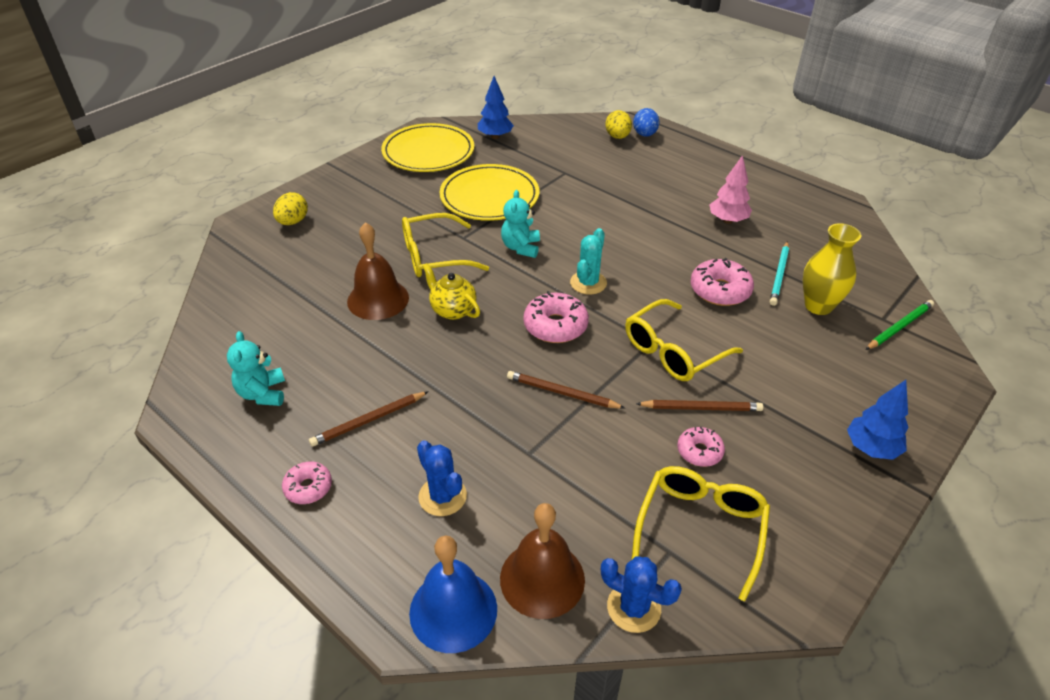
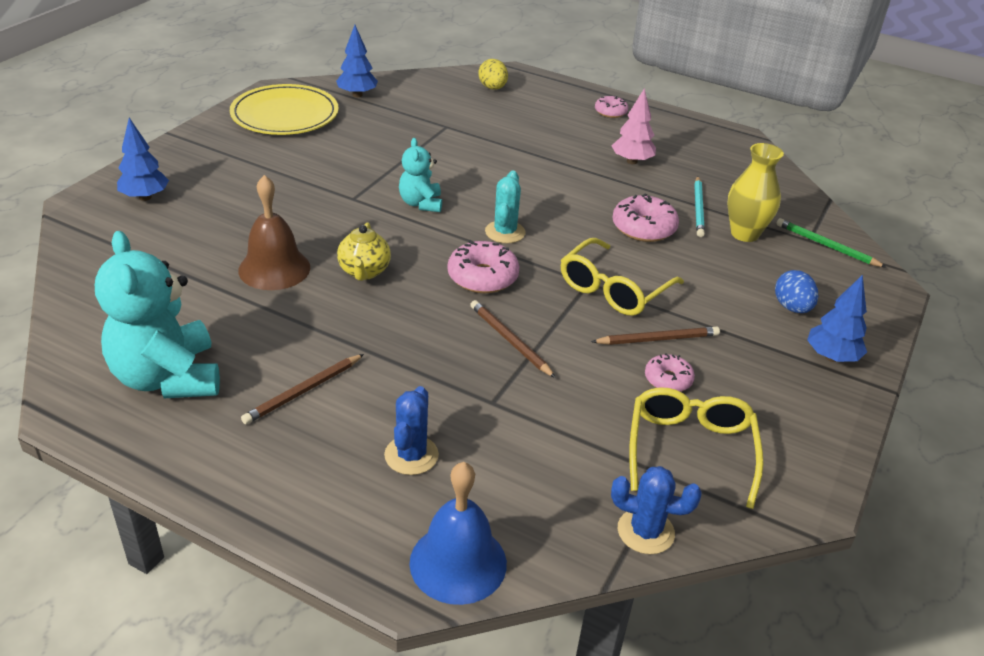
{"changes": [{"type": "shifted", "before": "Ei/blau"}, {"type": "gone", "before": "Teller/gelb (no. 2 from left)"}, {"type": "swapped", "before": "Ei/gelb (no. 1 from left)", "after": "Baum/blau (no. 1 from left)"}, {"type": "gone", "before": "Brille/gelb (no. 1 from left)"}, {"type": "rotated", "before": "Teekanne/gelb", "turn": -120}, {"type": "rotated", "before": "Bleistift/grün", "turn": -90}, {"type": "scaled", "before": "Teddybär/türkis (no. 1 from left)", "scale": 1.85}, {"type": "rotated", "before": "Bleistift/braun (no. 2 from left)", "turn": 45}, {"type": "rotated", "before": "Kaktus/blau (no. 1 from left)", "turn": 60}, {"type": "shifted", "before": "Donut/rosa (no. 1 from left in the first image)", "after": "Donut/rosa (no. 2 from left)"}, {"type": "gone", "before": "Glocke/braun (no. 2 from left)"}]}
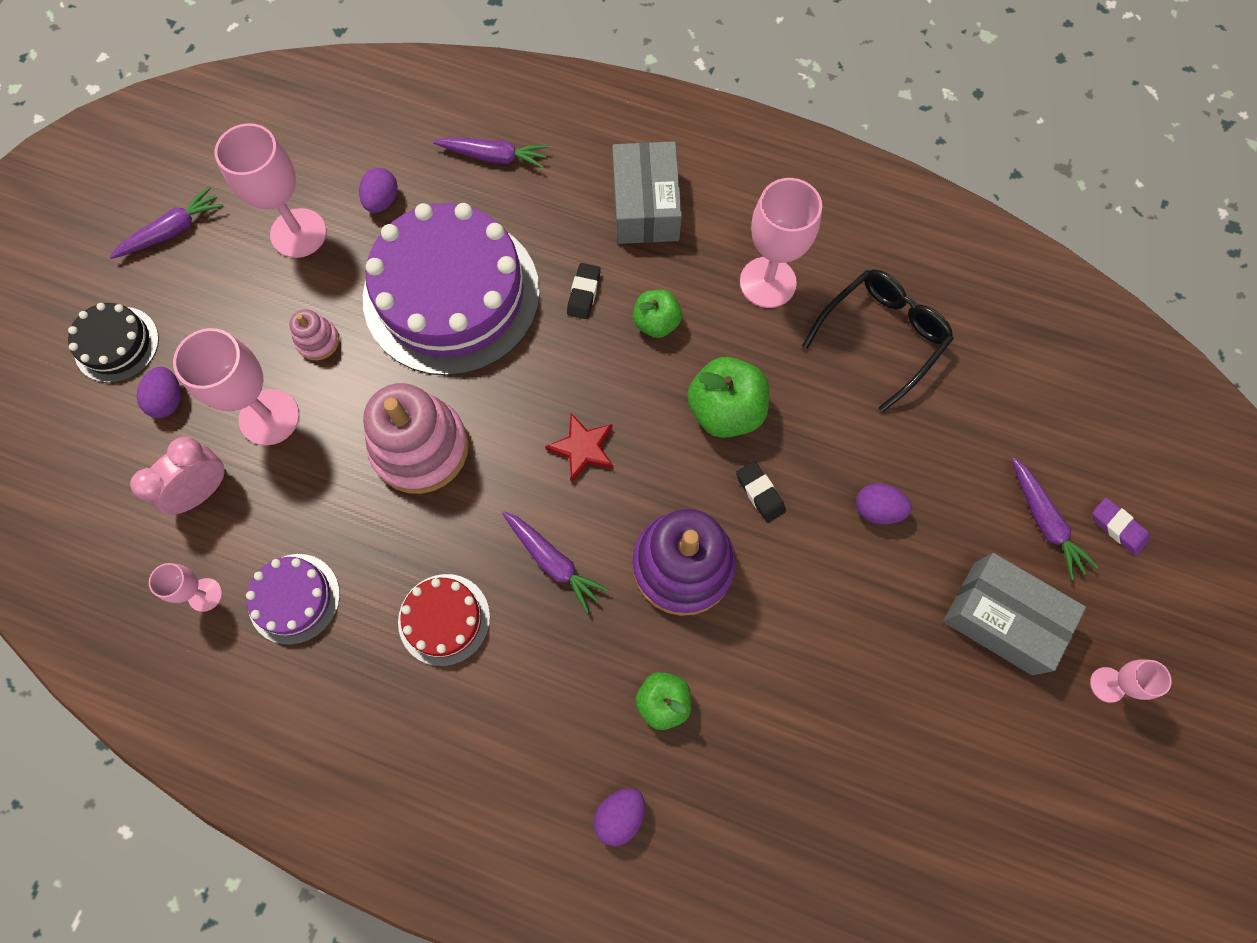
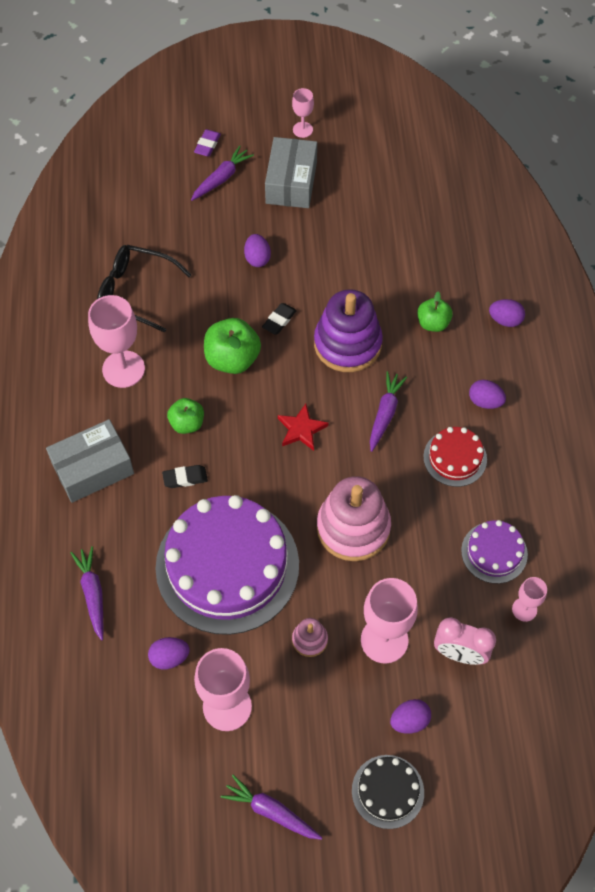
{"changes": [{"type": "new", "after": "Ei/lila (no. 4 from left)"}]}
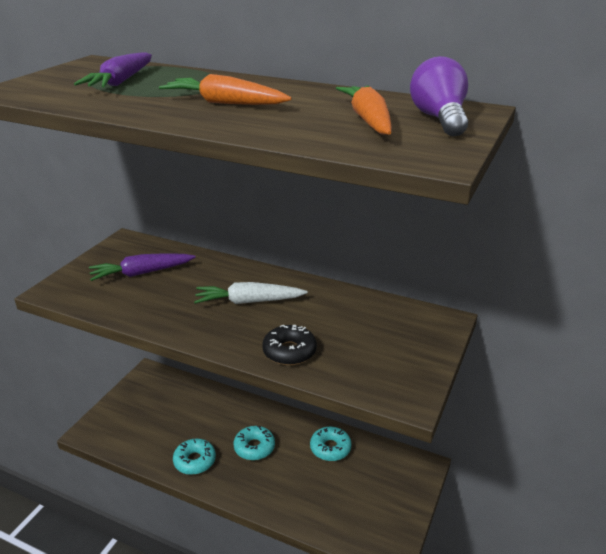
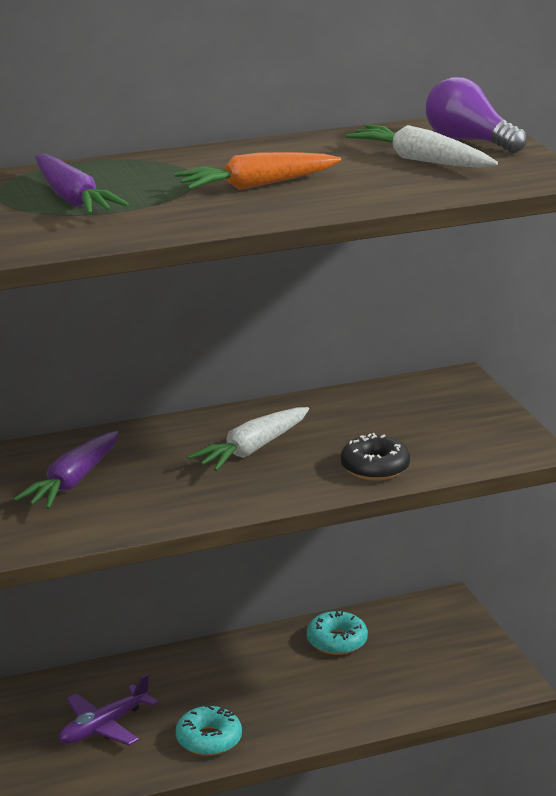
{"changes": [{"type": "repainted", "before": "Karotte/orange (no. 2 from left)", "after": "Karotte/weiß (no. 2 from left)"}, {"type": "gone", "before": "Donut/türkis (no. 2 from left)"}, {"type": "new", "after": "Flugzeug/lila"}]}
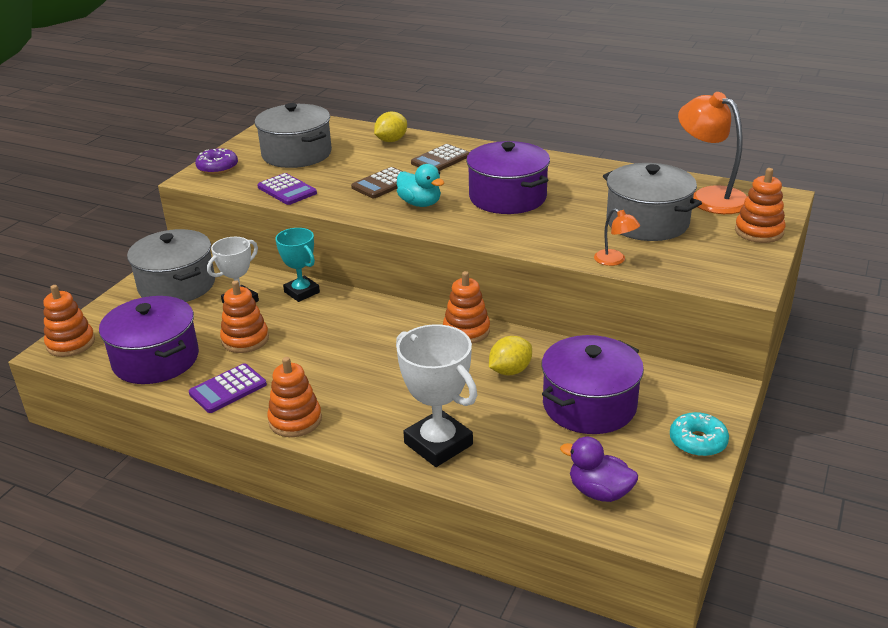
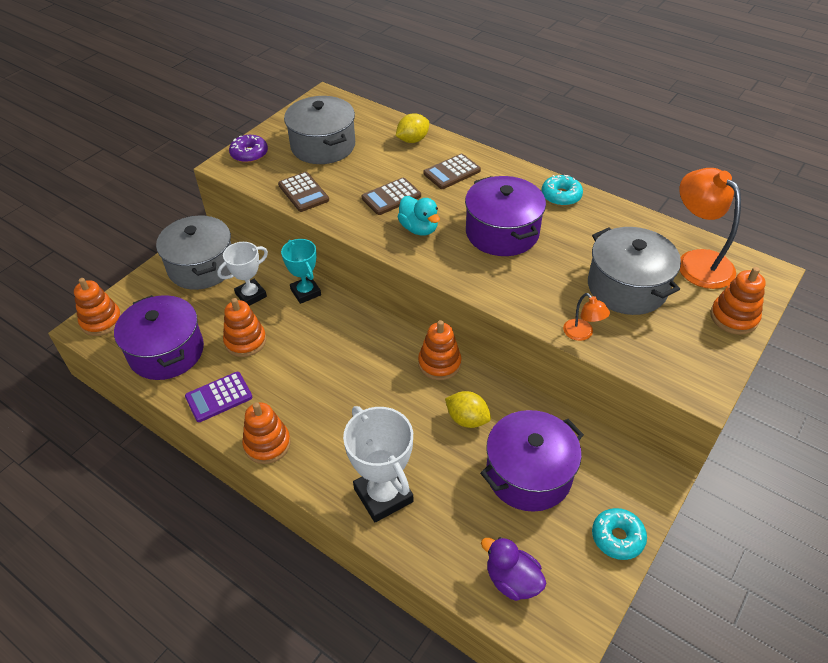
{"changes": [{"type": "repainted", "before": "Taschenrechner/lila (no. 2 from left)", "after": "Taschenrechner/braun (no. 1 from left)"}, {"type": "rotated", "before": "Zitrone/gelb (no. 2 from left)", "turn": 60}, {"type": "new", "after": "Donut/türkis (no. 1 from left)"}]}
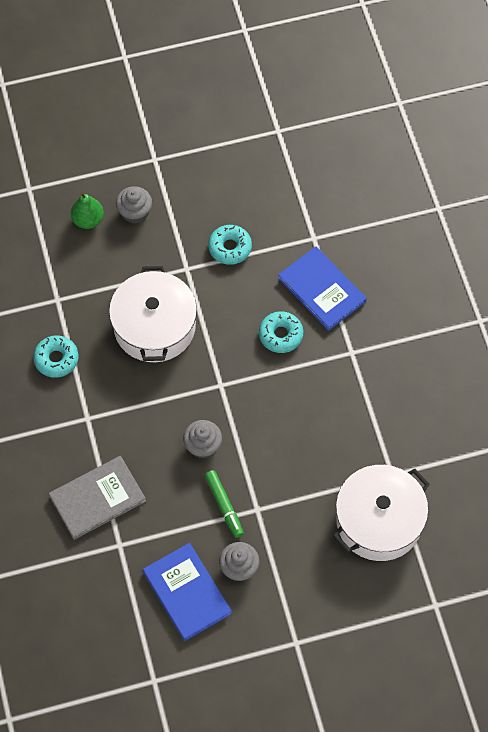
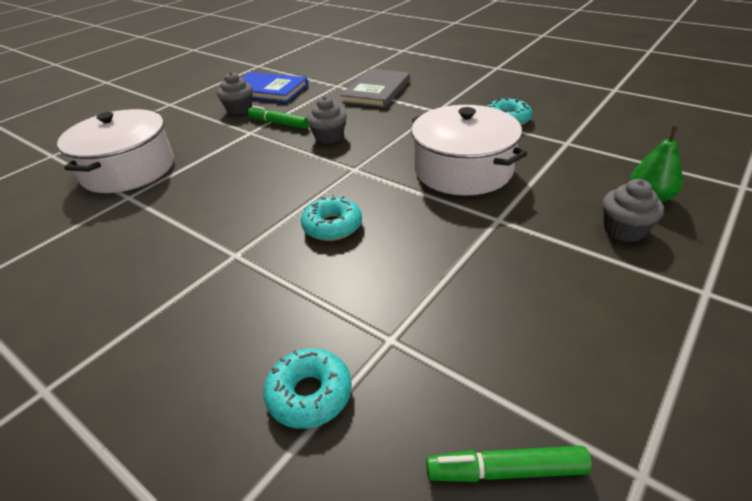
{"changes": [{"type": "shifted", "before": "Donut/türkis (no. 2 from left in the first image)", "after": "Donut/türkis (no. 1 from left)"}, {"type": "gone", "before": "Buch/blau (no. 2 from left)"}, {"type": "new", "after": "Filzstift/grün (no. 2 from left)"}]}
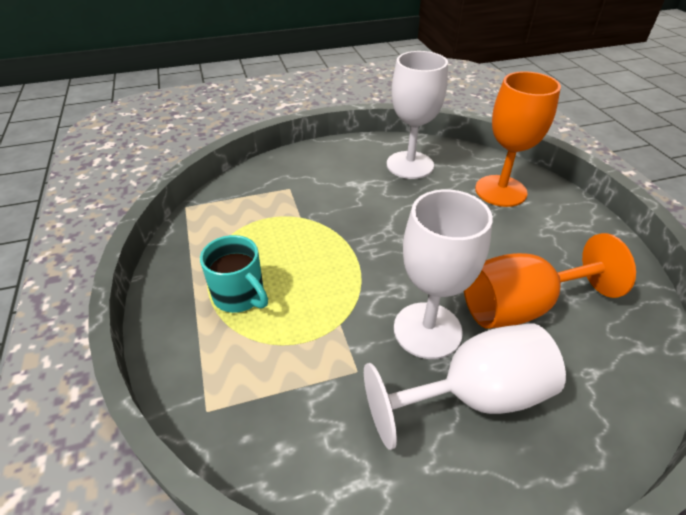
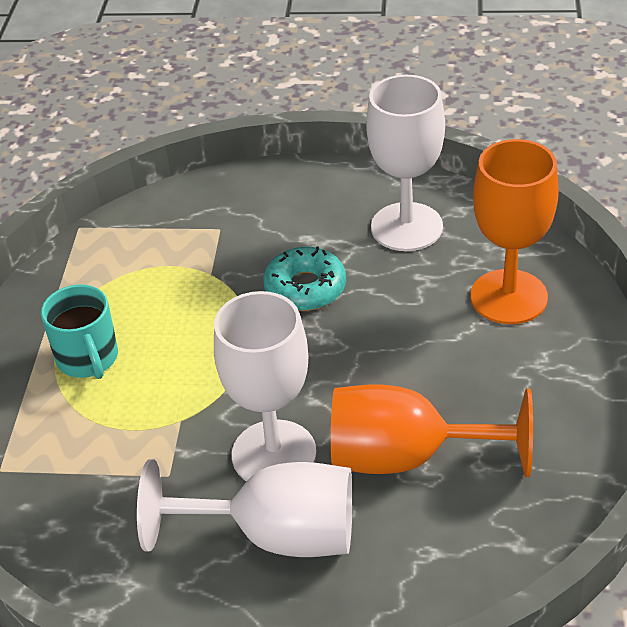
{"changes": [{"type": "new", "after": "Donut/türkis"}]}
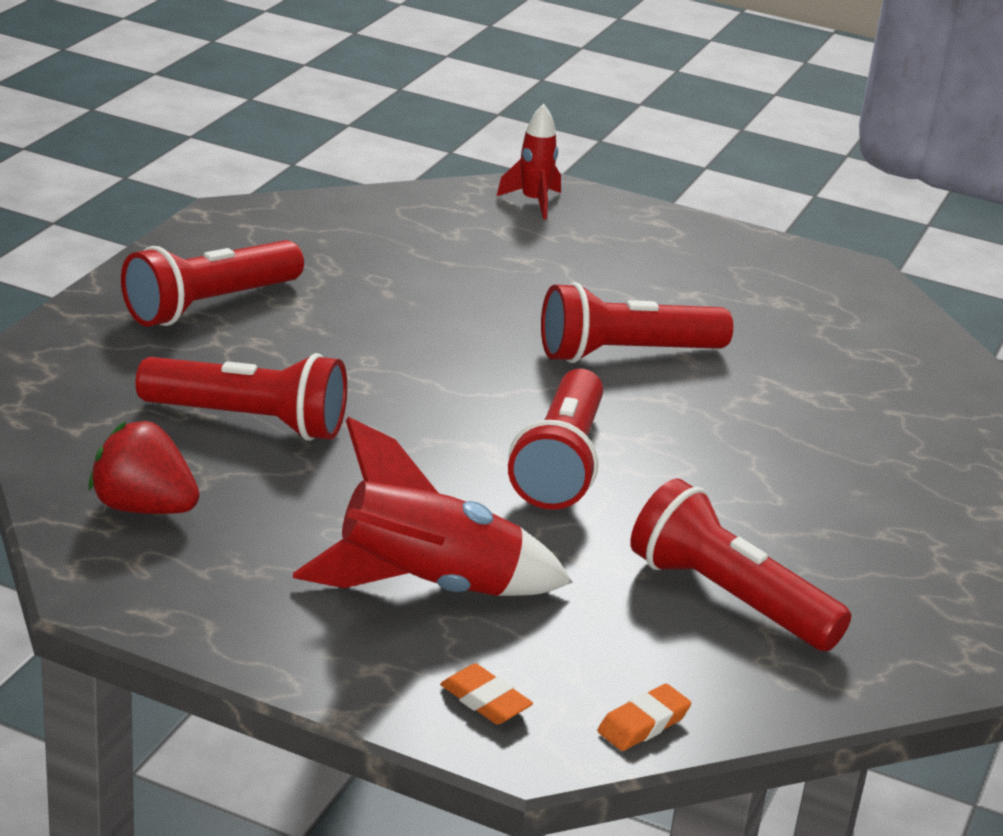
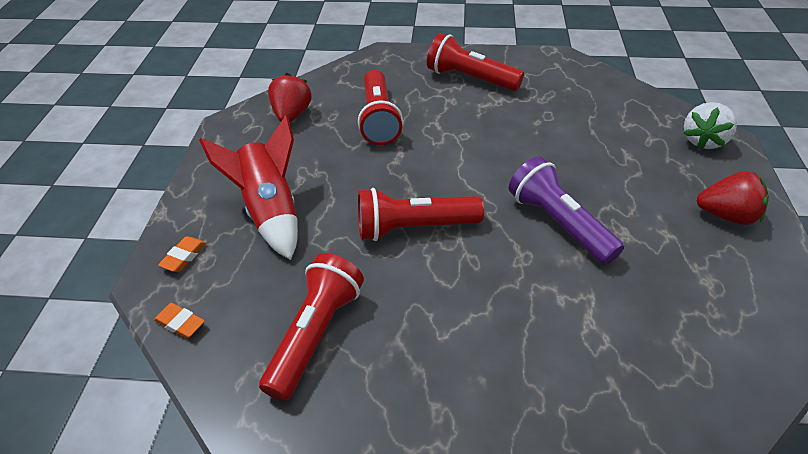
{"changes": [{"type": "swapped", "before": "Rakete/rot (no. 2 from left)", "after": "Erdbeere/weiß"}, {"type": "repainted", "before": "Taschenlampe/rot (no. 4 from left)", "after": "Taschenlampe/lila"}, {"type": "new", "after": "Erdbeere/rot (no. 2 from left)"}]}
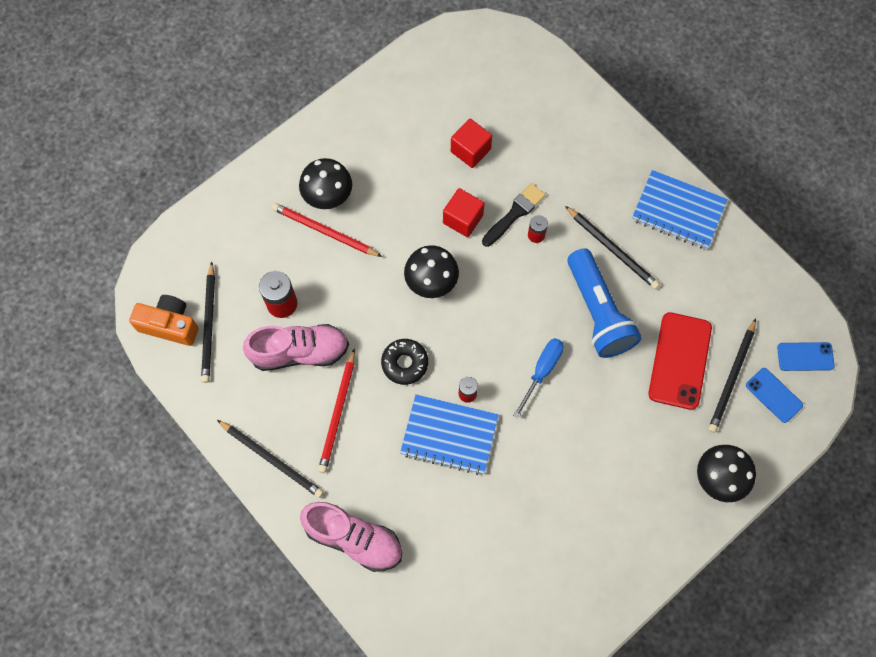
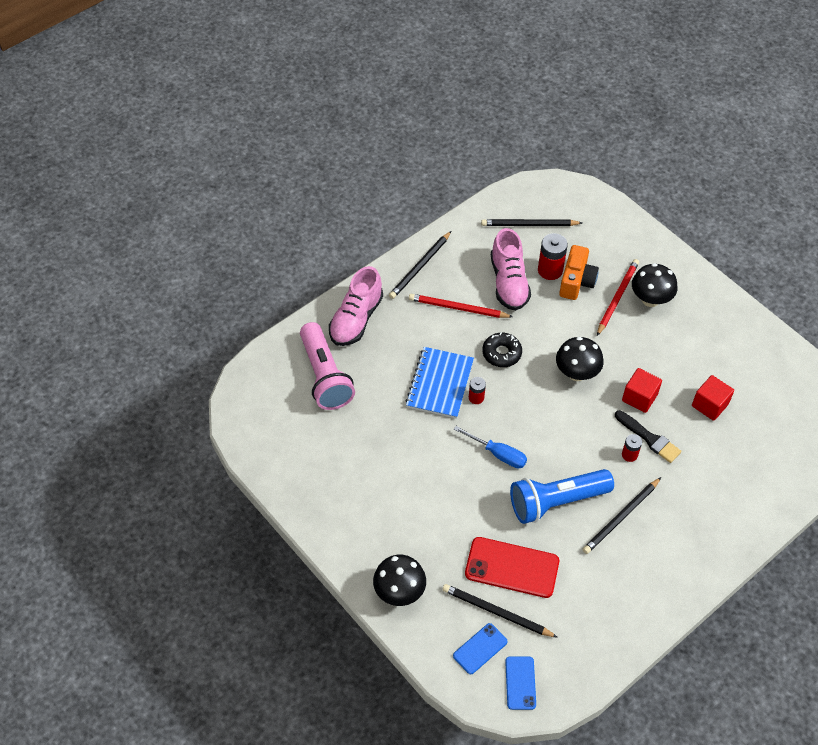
{"changes": [{"type": "gone", "before": "Notizbuch/blau (no. 2 from left)"}, {"type": "shifted", "before": "Kamera/orange"}, {"type": "new", "after": "Taschenlampe/rosa"}]}
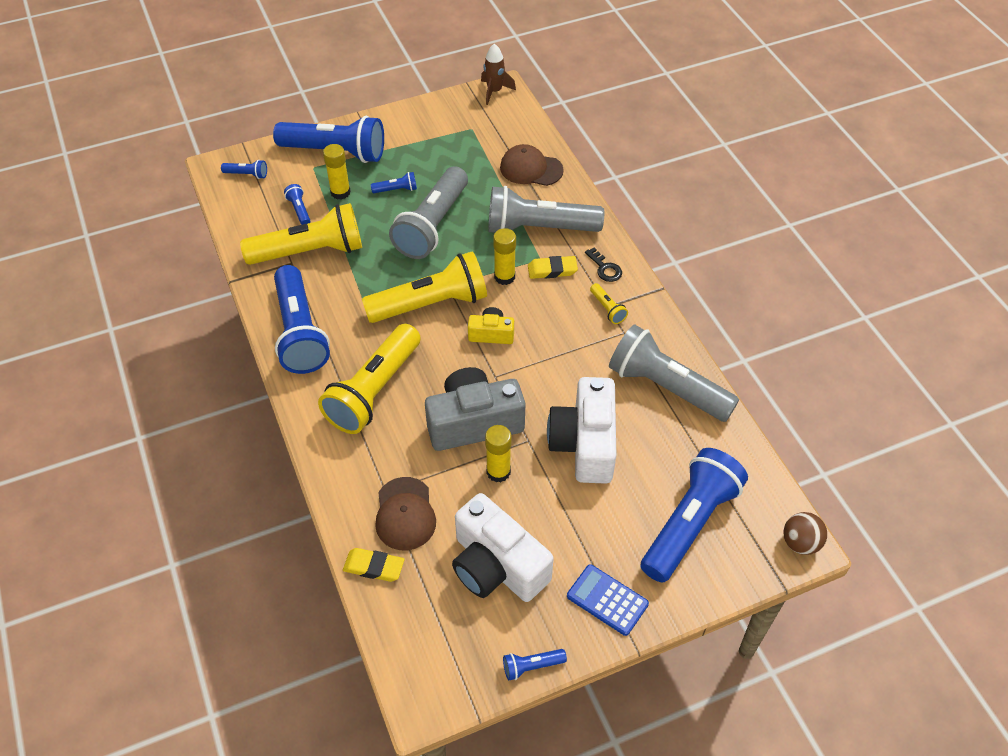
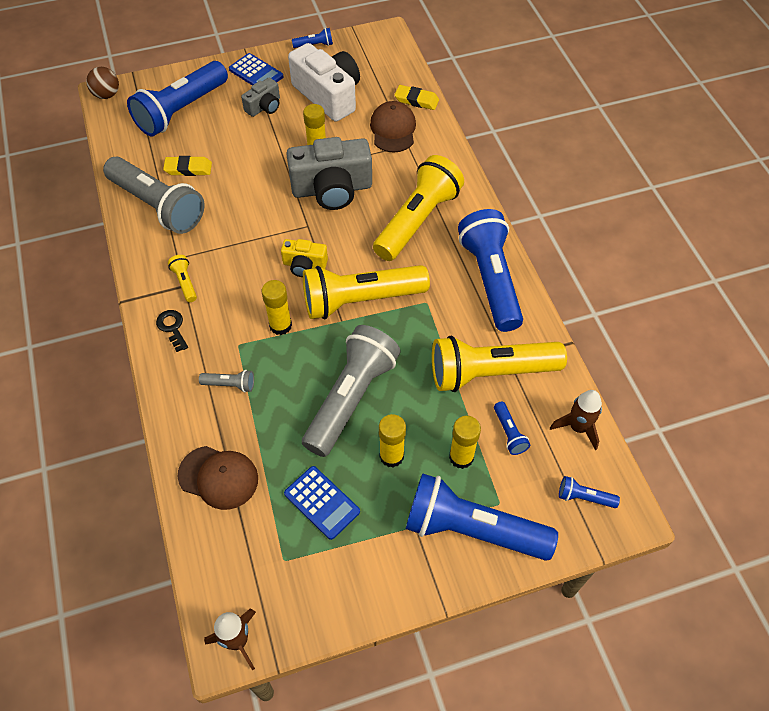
{"changes": [{"type": "swapped", "before": "Taschenlampe/blau (no. 5 from left)", "after": "Klebestift/gelb (no. 3 from left)"}, {"type": "scaled", "before": "Taschenlampe/grau (no. 2 from left)", "scale": 0.41}, {"type": "shifted", "before": "Radiergummi/gelb (no. 2 from left in the first image)", "after": "Radiergummi/gelb (no. 1 from left)"}, {"type": "gone", "before": "Kamera/weiß (no. 2 from left)"}, {"type": "new", "after": "Kamera/grau (no. 1 from left)"}, {"type": "new", "after": "Rakete/braun (no. 2 from left)"}, {"type": "new", "after": "Taschenrechner/blau (no. 2 from left)"}]}
